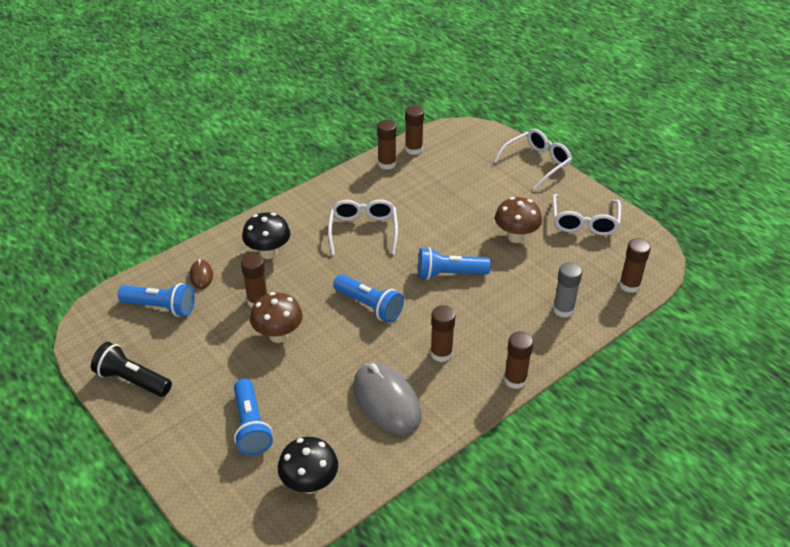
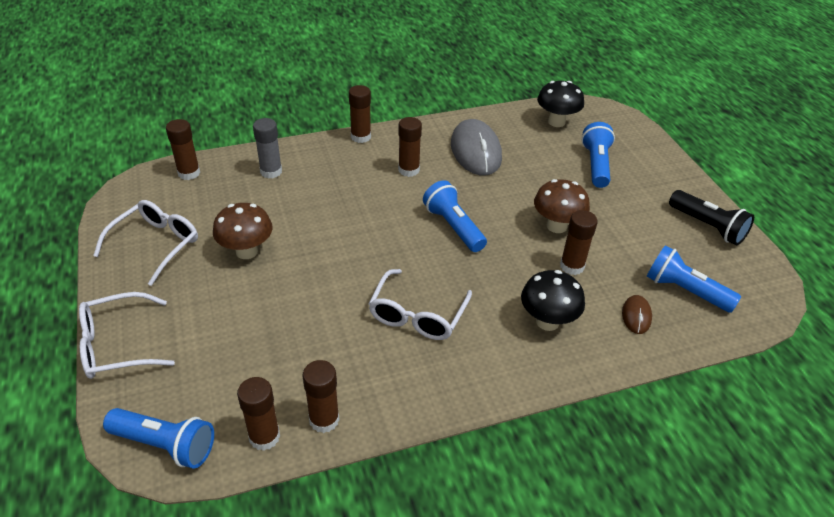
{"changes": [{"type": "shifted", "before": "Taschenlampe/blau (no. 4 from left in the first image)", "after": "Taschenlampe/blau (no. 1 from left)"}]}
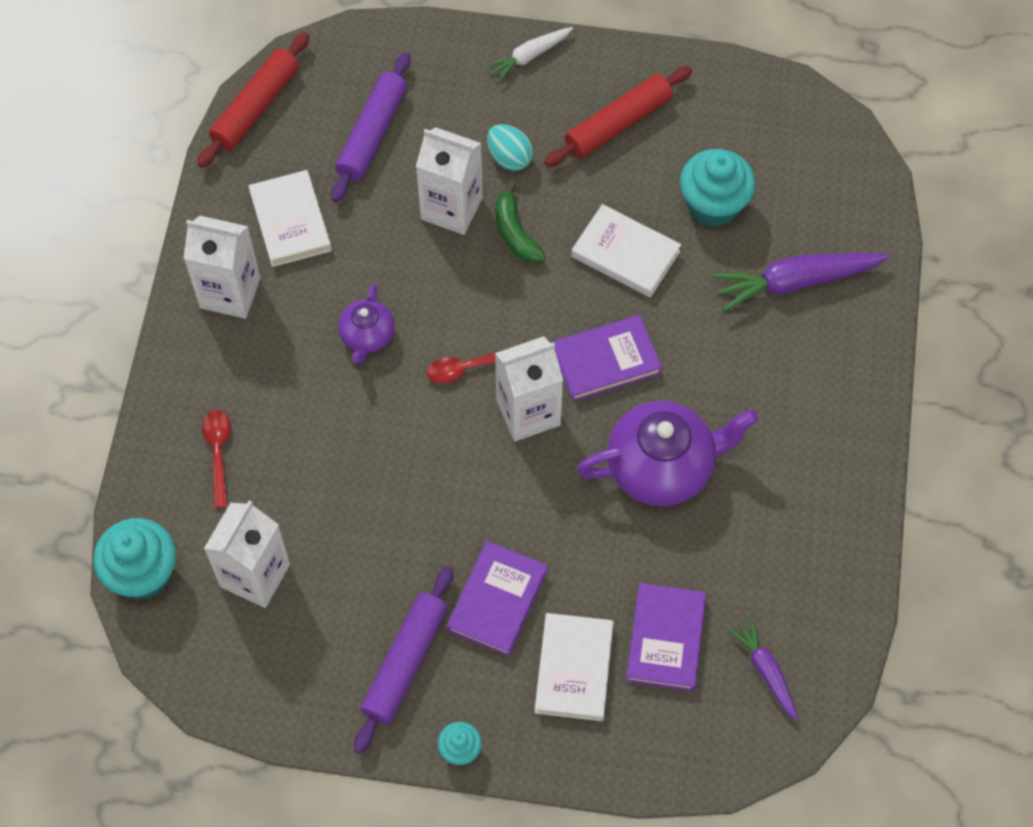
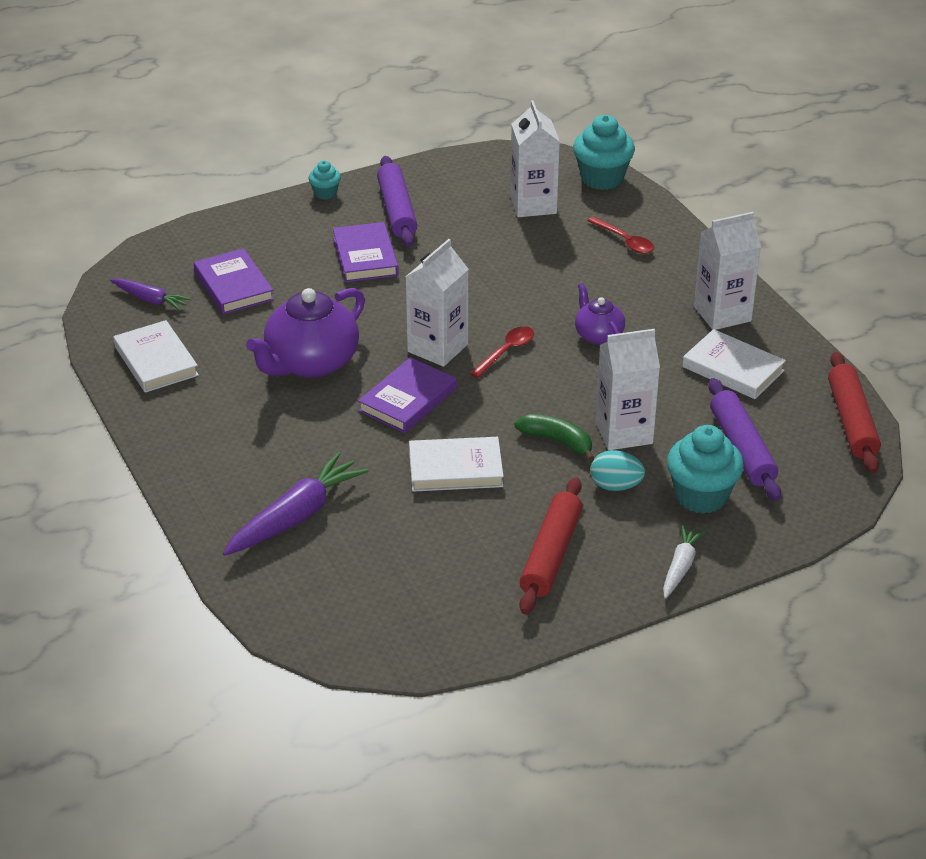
{"changes": [{"type": "shifted", "before": "Muffin/türkis (no. 3 from left)"}, {"type": "shifted", "before": "Buch/weiß (no. 2 from left in the first image)", "after": "Buch/weiß (no. 1 from left)"}]}
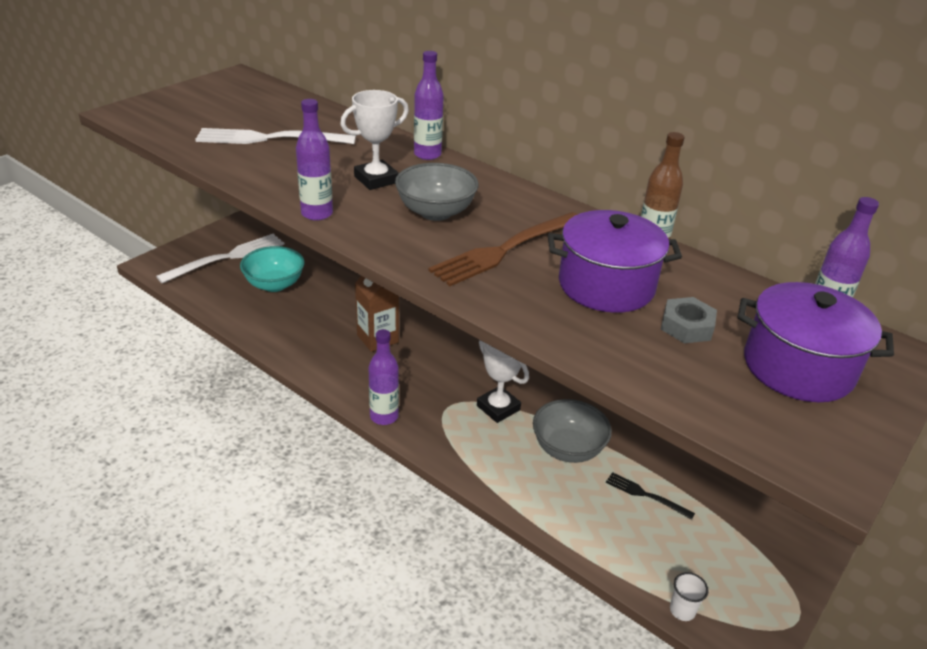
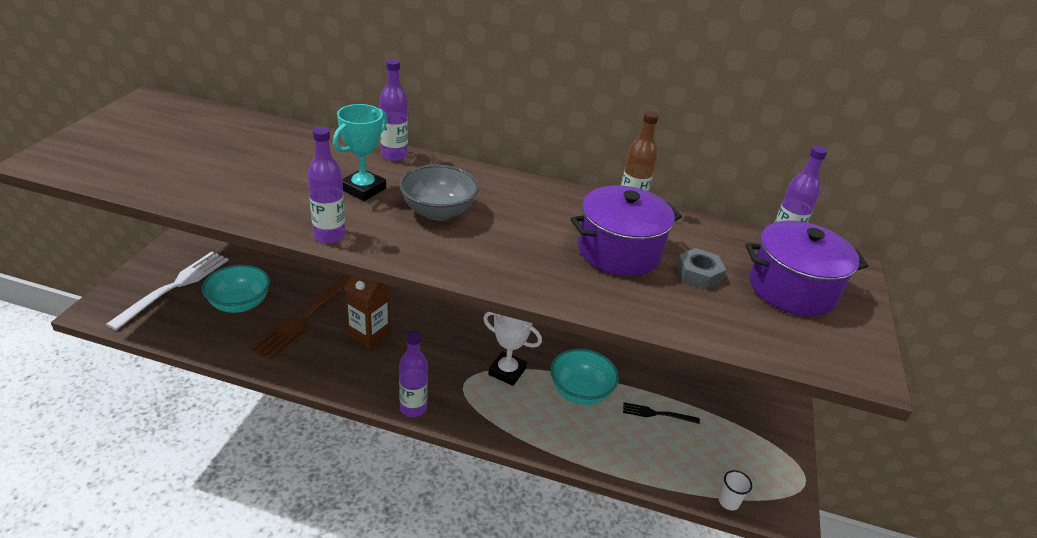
{"changes": [{"type": "repainted", "before": "Pokal/weiß (no. 1 from left)", "after": "Pokal/türkis"}, {"type": "gone", "before": "Gabel/weiß (no. 2 from left)"}, {"type": "shifted", "before": "Gabel/braun"}, {"type": "repainted", "before": "Schüssel/grau (no. 2 from left)", "after": "Schüssel/türkis (no. 2 from left)"}]}
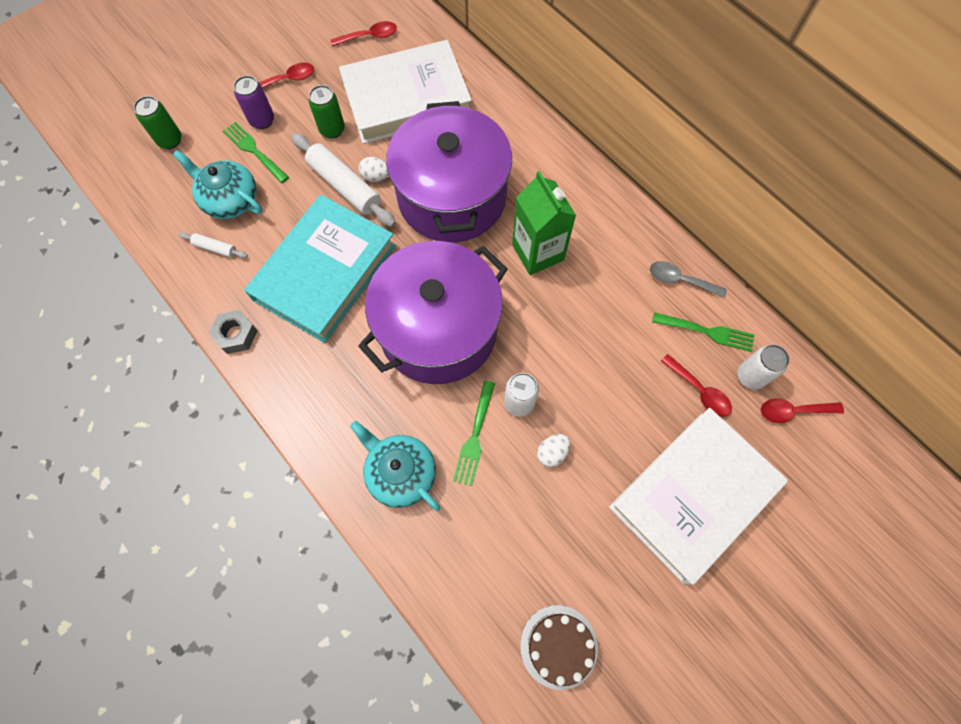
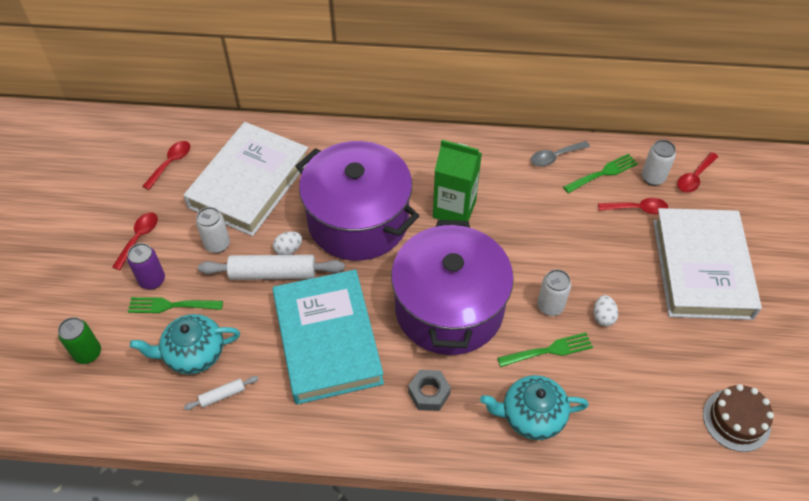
{"changes": [{"type": "repainted", "before": "Dose/grün (no. 2 from left)", "after": "Dose/weiß (no. 1 from left)"}, {"type": "shifted", "before": "Sechskantmutter/grau"}, {"type": "rotated", "before": "Gabel/grün (no. 2 from left)", "turn": -75}]}
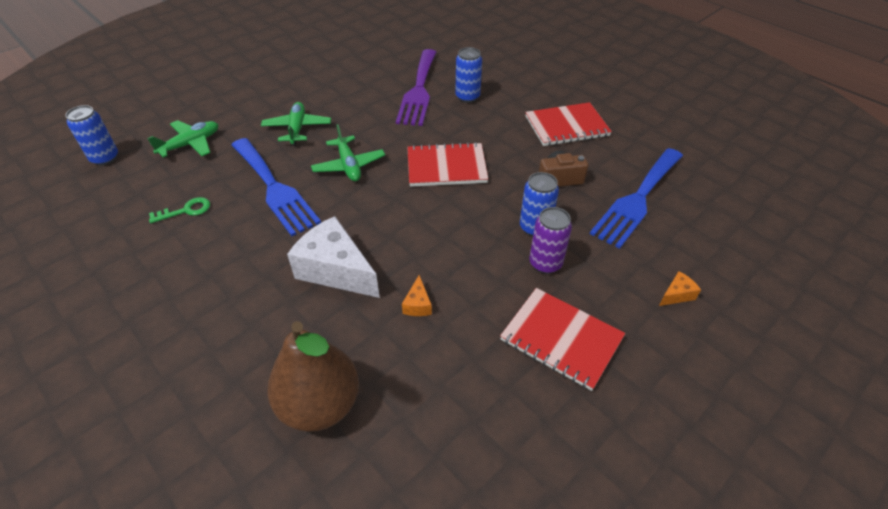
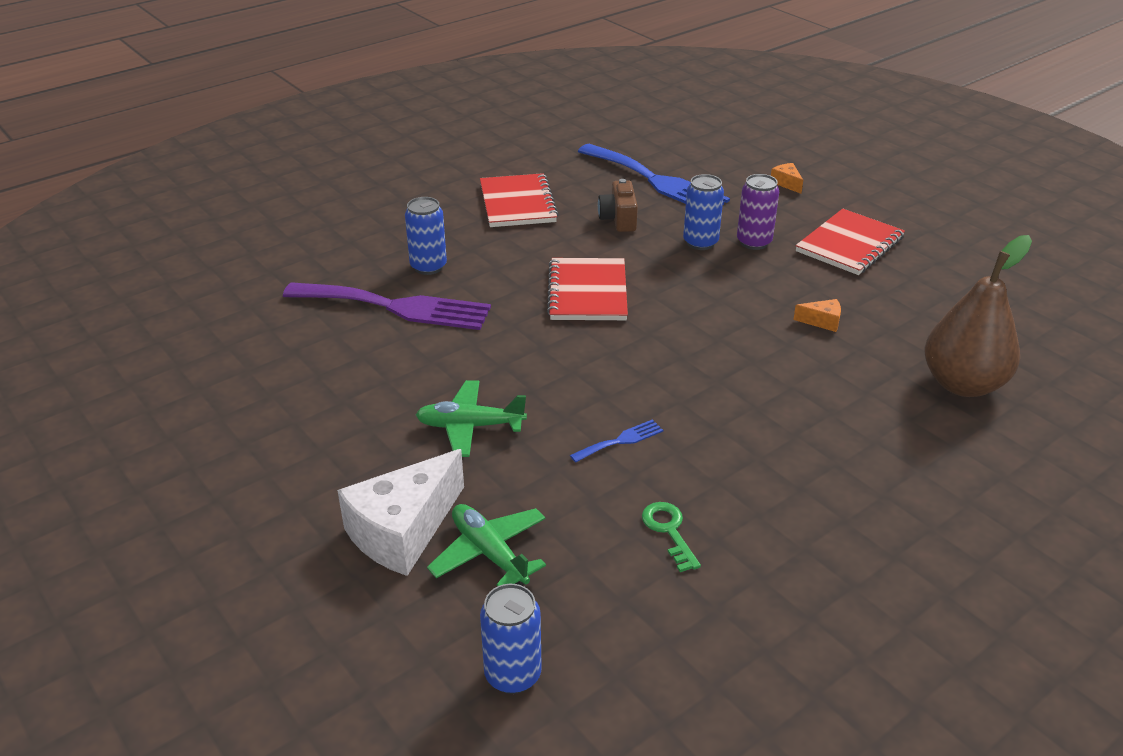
{"changes": [{"type": "gone", "before": "Flugzeug/grün (no. 3 from left)"}, {"type": "scaled", "before": "Gabel/blau (no. 1 from left)", "scale": 0.41}, {"type": "shifted", "before": "Käse/weiß"}]}
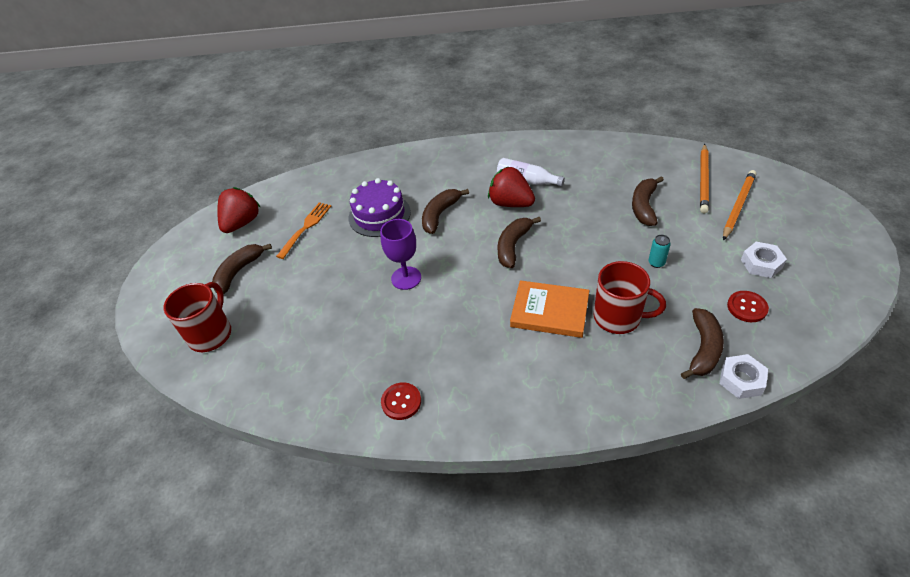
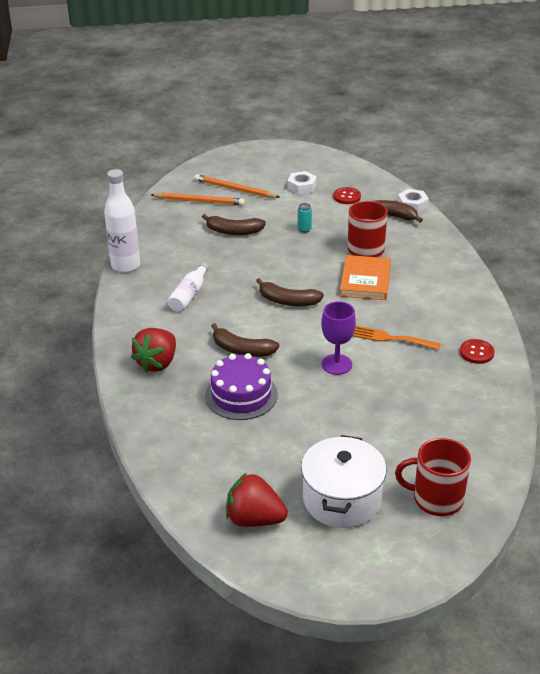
{"changes": [{"type": "shifted", "before": "Erdbeere/rot (no. 2 from left in the first image)", "after": "Erdbeere/rot (no. 1 from left)"}, {"type": "shifted", "before": "Gabel/orange"}, {"type": "swapped", "before": "Banane/braun (no. 1 from left)", "after": "Kochtopf/weiß"}, {"type": "new", "after": "Flasche/weiß (no. 1 from left)"}]}
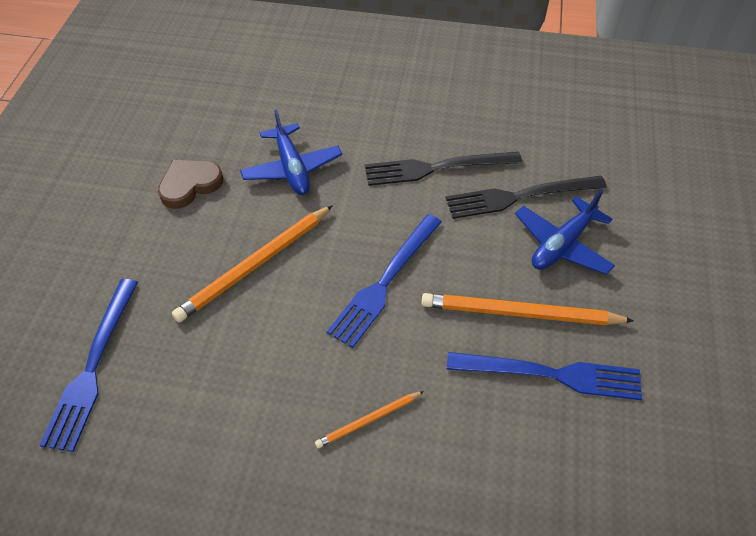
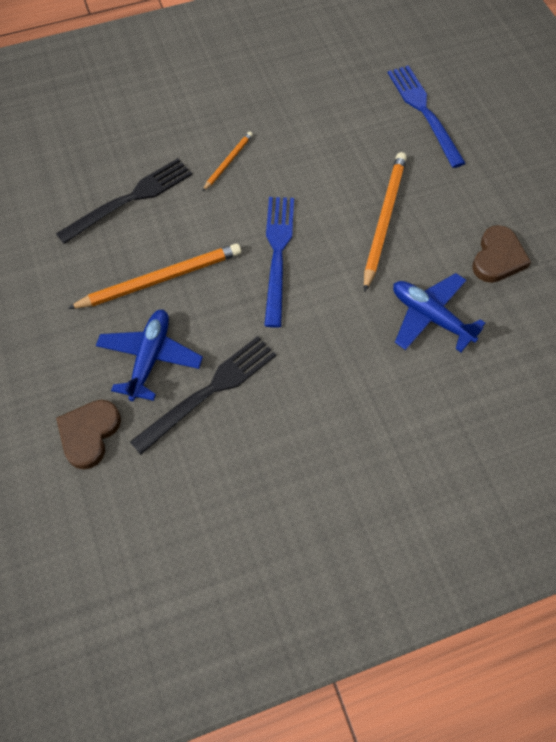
{"changes": [{"type": "shifted", "before": "Gabel/schwarz (no. 1 from left)"}, {"type": "gone", "before": "Gabel/blau (no. 3 from left)"}, {"type": "new", "after": "Herz/braun (no. 1 from left)"}]}
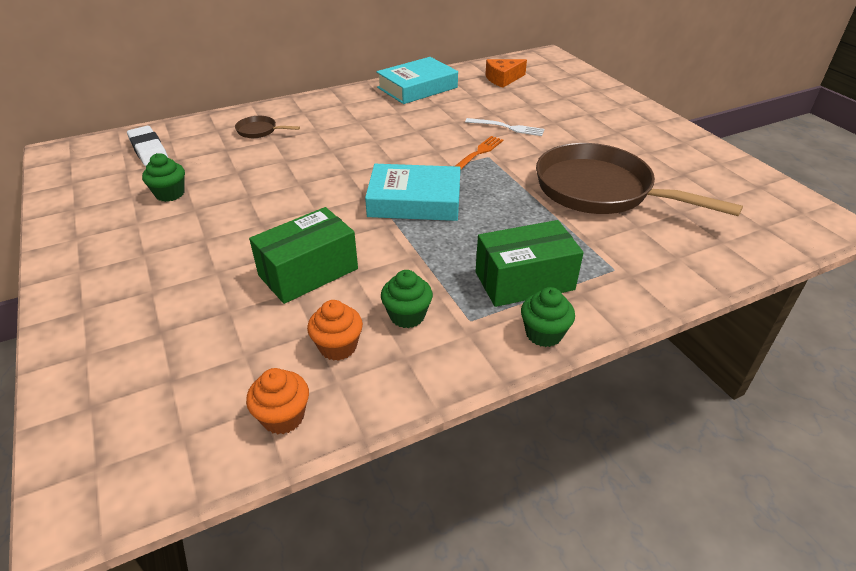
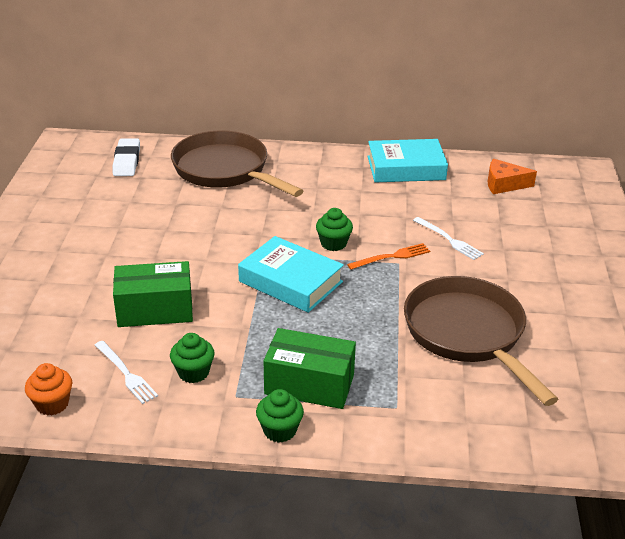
{"changes": [{"type": "scaled", "before": "Pfanne/braun (no. 1 from left)", "scale": 2.49}, {"type": "shifted", "before": "Muffin/grün (no. 1 from left in the first image)", "after": "Muffin/grün (no. 3 from left)"}, {"type": "swapped", "before": "Muffin/orange (no. 2 from left)", "after": "Gabel/weiß (no. 1 from left)"}]}
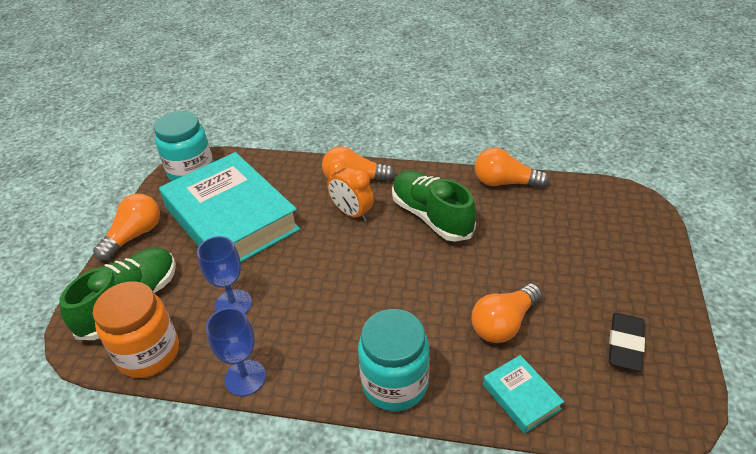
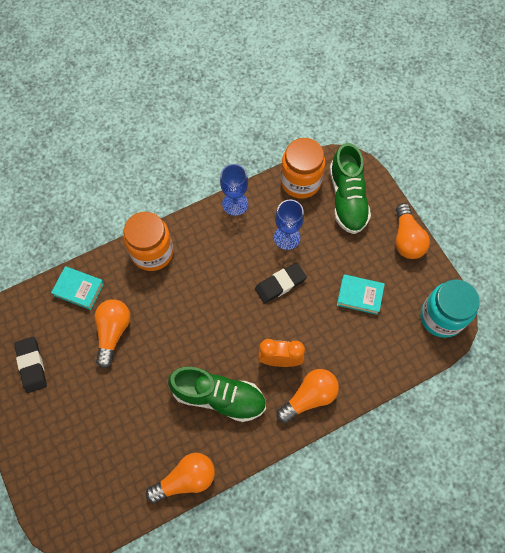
{"changes": [{"type": "scaled", "before": "Buch/türkis (no. 1 from left in the first image)", "scale": 0.41}, {"type": "repainted", "before": "Einmachglas/türkis (no. 2 from left)", "after": "Einmachglas/orange (no. 1 from left)"}, {"type": "new", "after": "Radiergummi/schwarz (no. 2 from left)"}]}
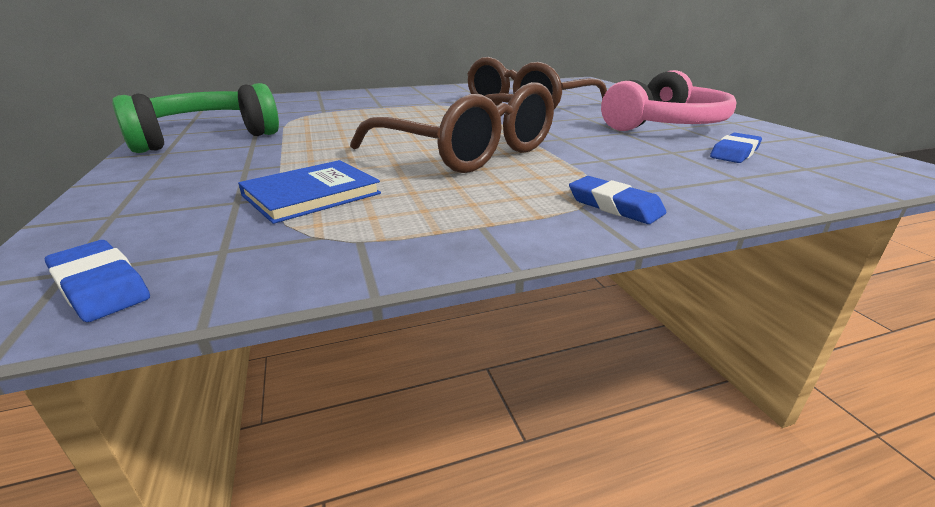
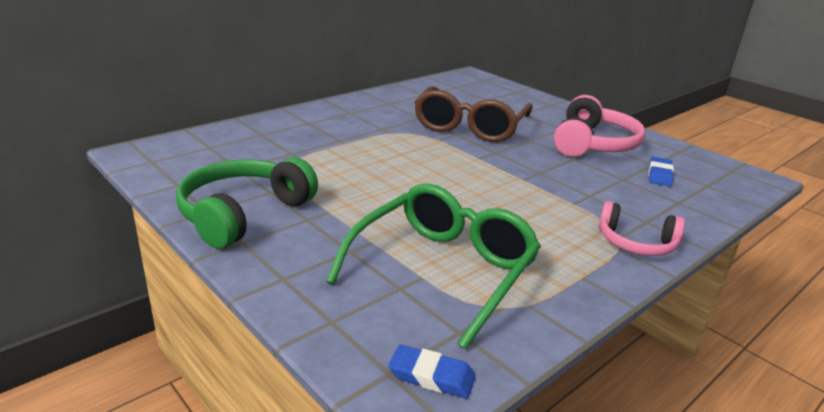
{"changes": [{"type": "gone", "before": "Brille/braun (no. 1 from left)"}, {"type": "swapped", "before": "Buch/blau", "after": "Brille/grün"}, {"type": "swapped", "before": "Radiergummi/blau (no. 2 from left)", "after": "Kopfhörer/rosa (no. 2 from left)"}]}
